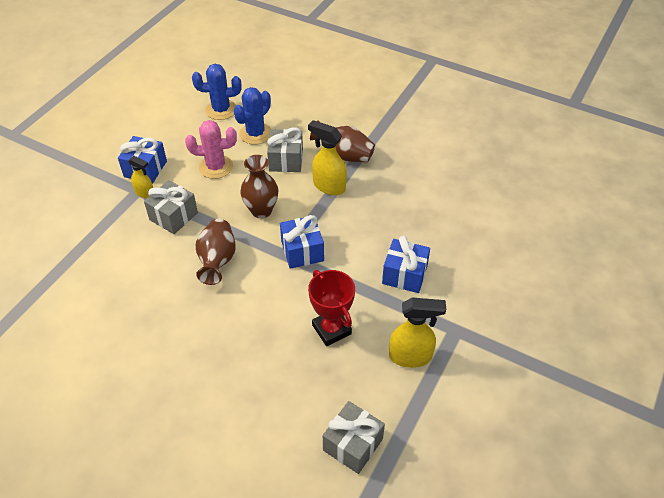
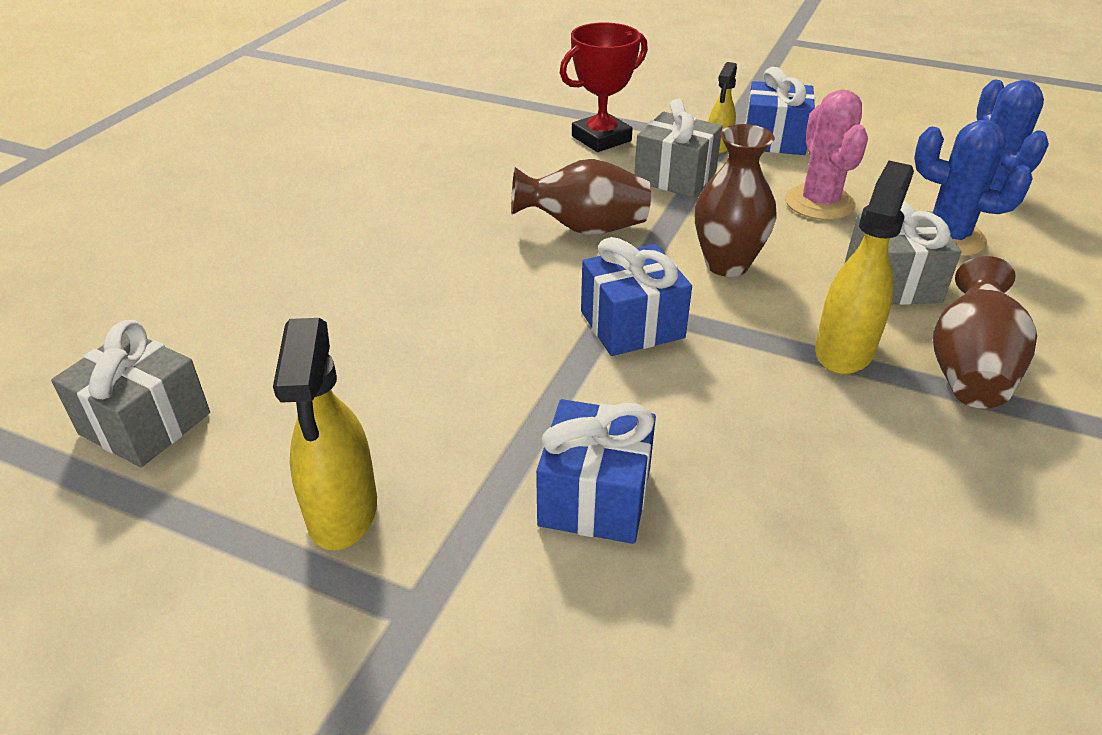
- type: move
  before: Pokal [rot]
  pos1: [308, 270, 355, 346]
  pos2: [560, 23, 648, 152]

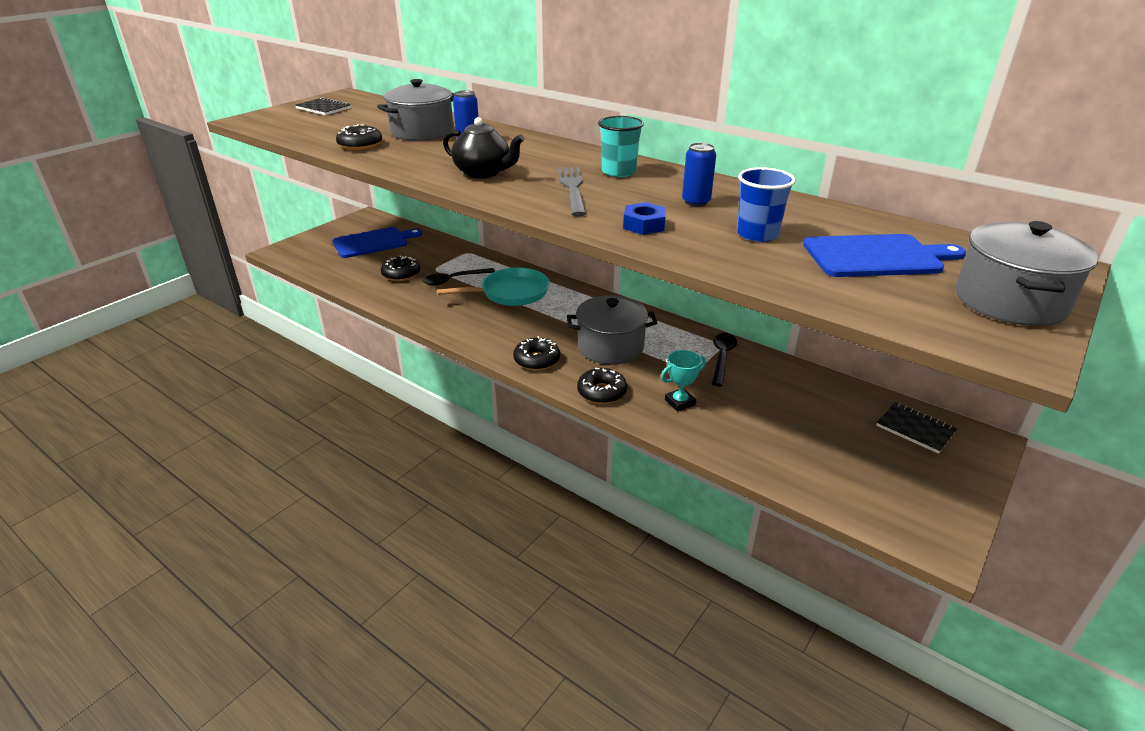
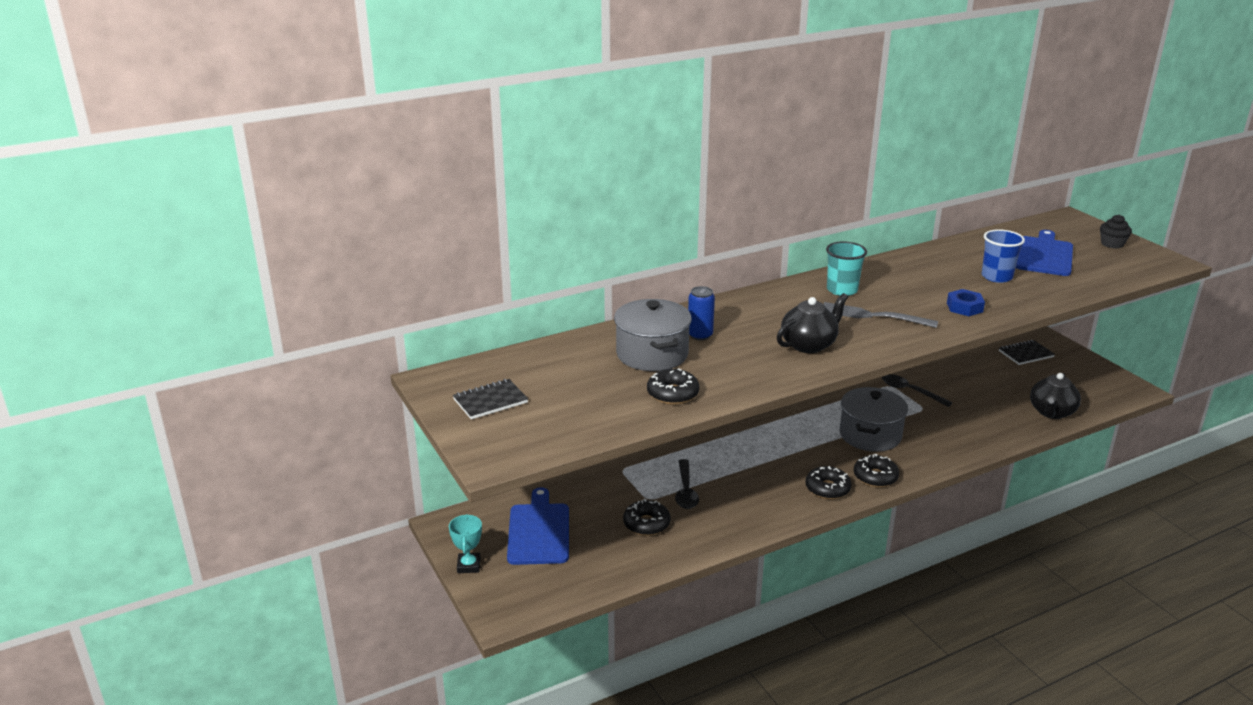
- type: delete
  before: Dose [blau]
  pos1: [682, 143, 716, 207]
- type: replace
  before: Kochtopf [grau]
  after: Muffin [schwarz]
  pos1: [956, 221, 1099, 326]
  pos2: [1100, 215, 1132, 249]
- type: delete
  before: Pfanne [türkis]
  pos1: [436, 267, 549, 306]
- type: move
  before: Pokal [türkis]
  pos1: [661, 350, 706, 412]
  pos2: [449, 514, 482, 573]
- type: move
  before: Donut [schwarz]
  pos1: [577, 368, 627, 404]
  pos2: [805, 466, 851, 499]
- type: insert
  after: Teekanne [schwarz]
  pos2: [1030, 373, 1081, 419]

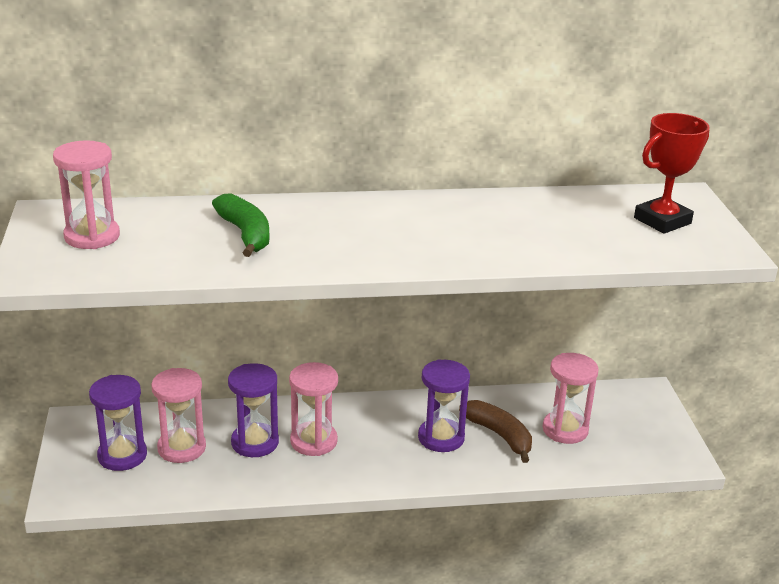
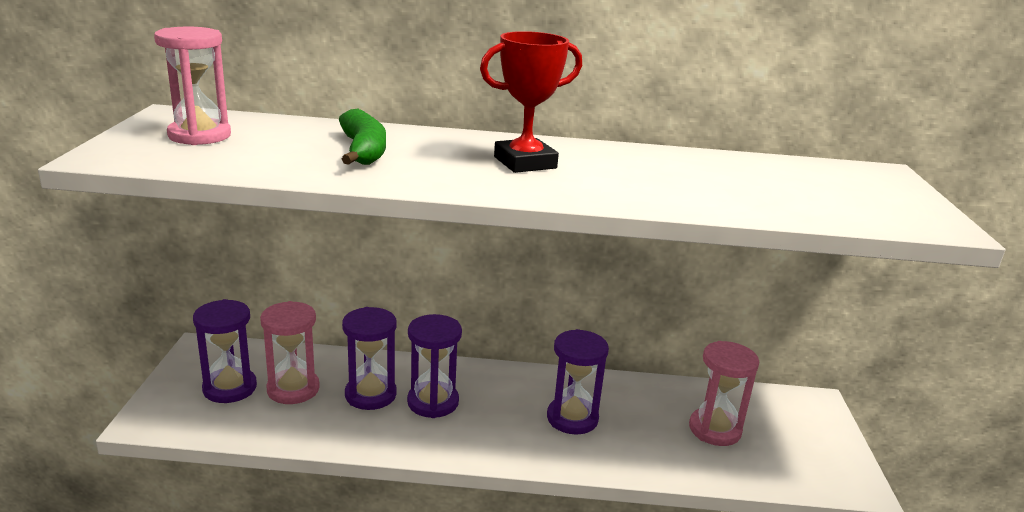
- type: move
  before: Pokal [rot]
  pos1: [634, 113, 710, 234]
  pos2: [480, 31, 582, 173]
- type: recolor
  before: Sanduhr [rosa]
  after: Sanduhr [lila]
  pos1: [289, 362, 338, 456]
  pos2: [407, 314, 462, 418]
- type: delete
  before: Banane [braun]
  pos1: [459, 400, 532, 463]

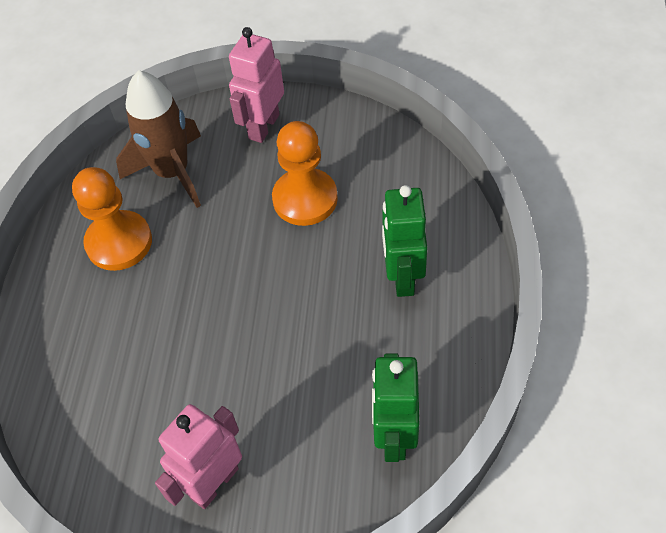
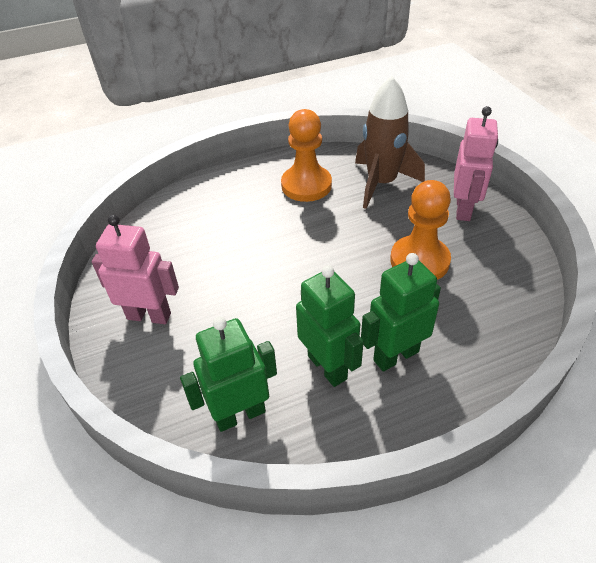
- type: rotate
  before: Roboter [rosa]
  pos1: [229, 27, 284, 143]
  pos2: [454, 106, 498, 221]
  turn: 105
- type: insert
  after: Roboter [grün]
  pos2: [296, 265, 364, 387]

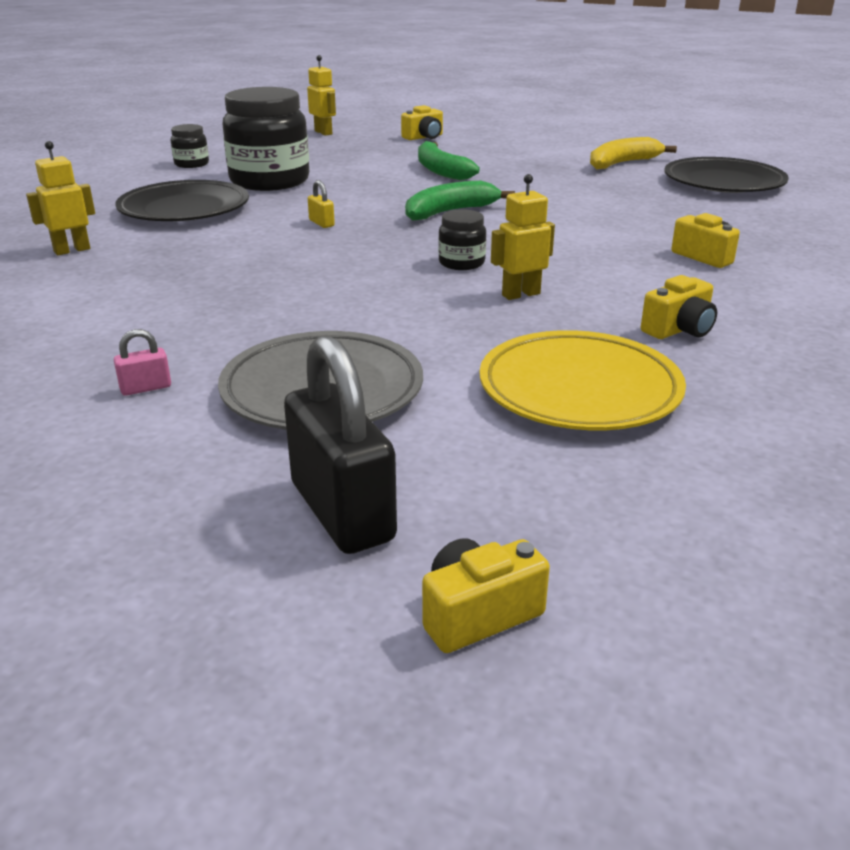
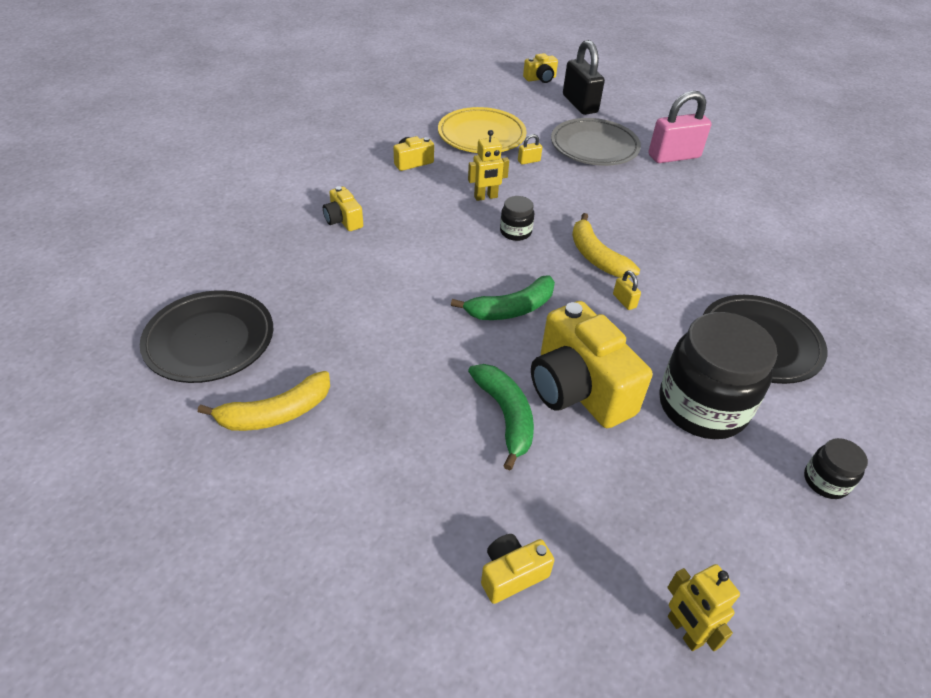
- type: delete
  before: Roboter [gelb]
  pos1: [26, 141, 95, 255]
- type: resize
  before: Vorhängeschloss [rosa]
  pos1: [114, 329, 171, 396]
  pos2: [649, 91, 711, 163]
  scale: 2.36
- type: insert
  after: Vorhängeschloss [gelb]
  pos2: [518, 134, 542, 164]
- type: insert
  after: Banane [gelb]
  pos2: [572, 213, 640, 278]
- type: insert
  after: Kamera [gelb]
  pos2: [531, 301, 652, 428]

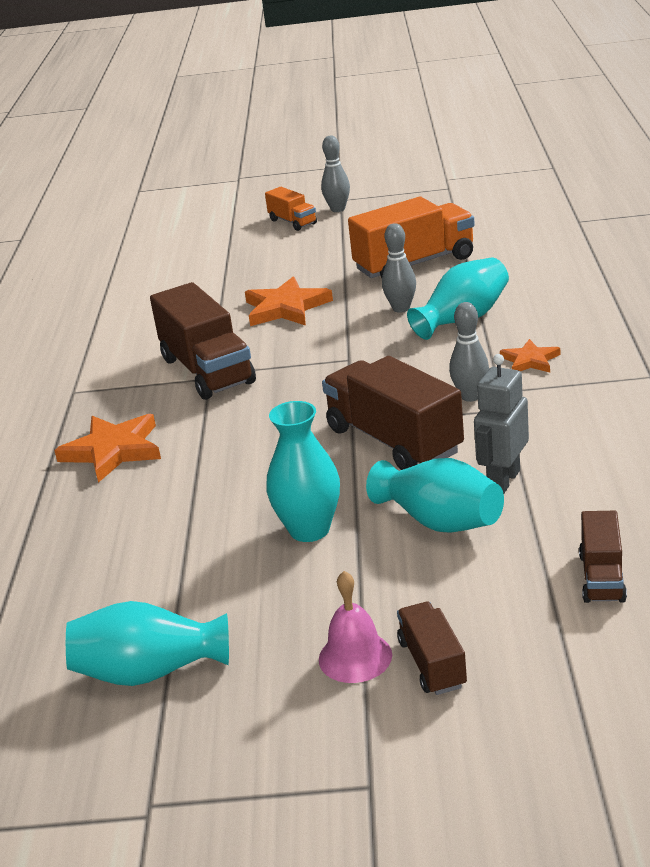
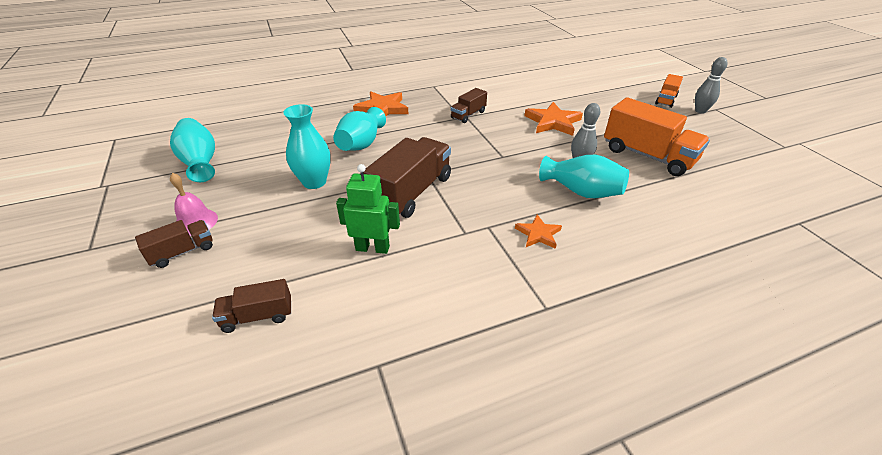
- type: resize
  before: Lastwagen [braun]
  pos1: [150, 282, 256, 400]
  pos2: [451, 88, 487, 123]
  scale: 0.53
- type: delete
  before: Bowlingkegel [grau]
  pos1: [449, 302, 489, 402]
- type: recolor
  before: Roboter [grau]
  after: Roboter [grün]
  pos1: [474, 354, 529, 494]
  pos2: [336, 164, 400, 254]
- type: move
  before: Vase [türkis]
  pos1: [366, 458, 504, 533]
  pos2: [333, 107, 386, 151]

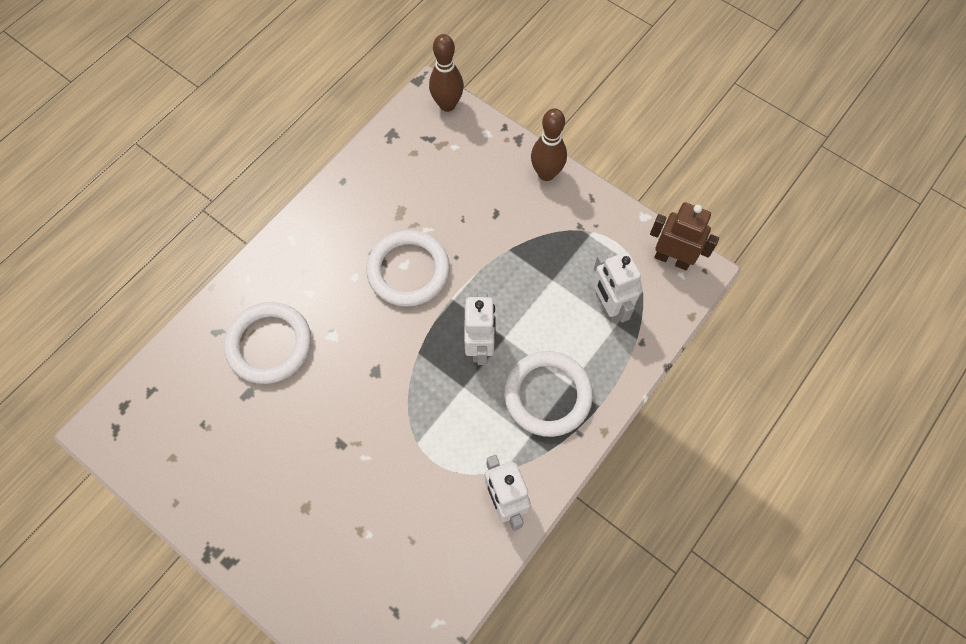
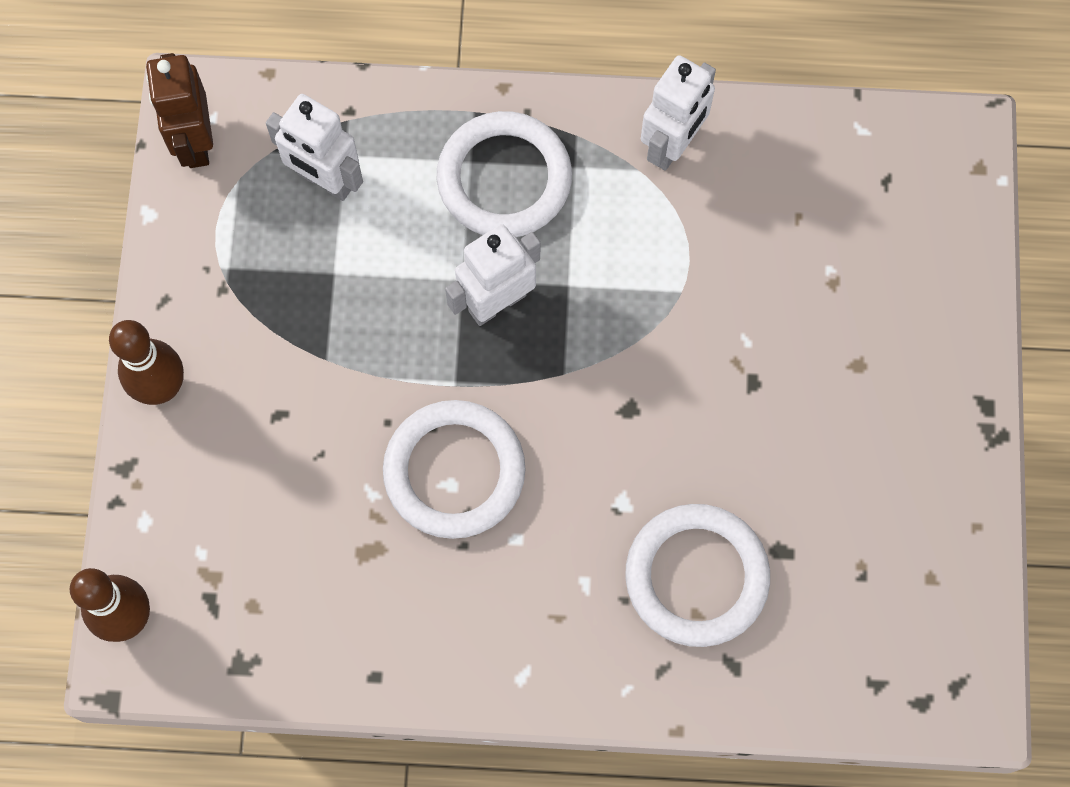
- type: rotate
  before: Roboter [weiß]
  pos1: [592, 252, 641, 323]
  pos2: [266, 94, 363, 201]
  turn: 90

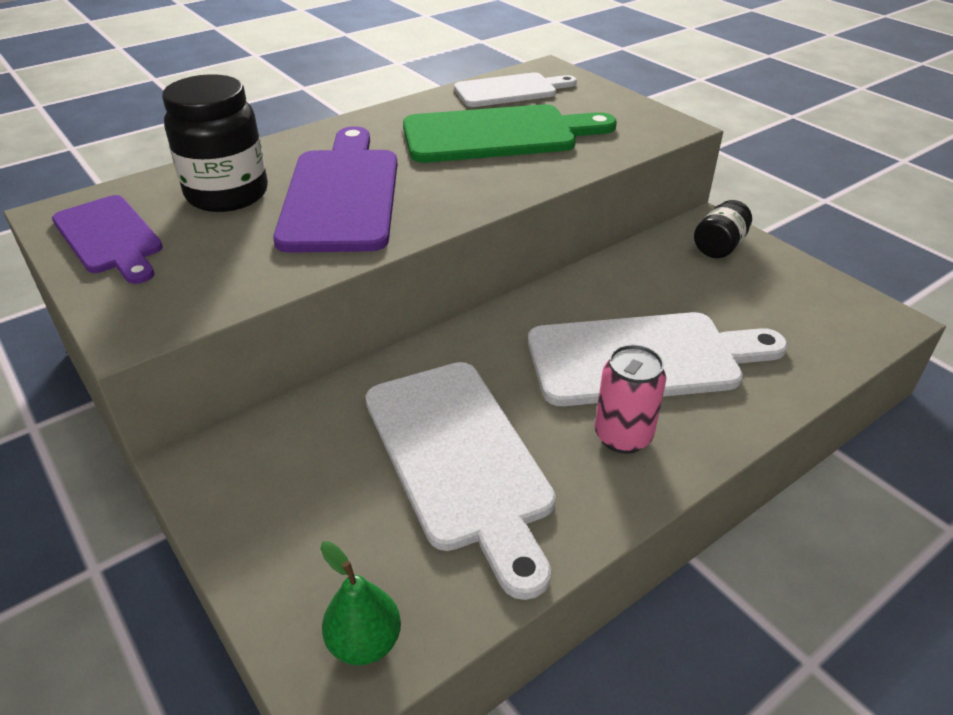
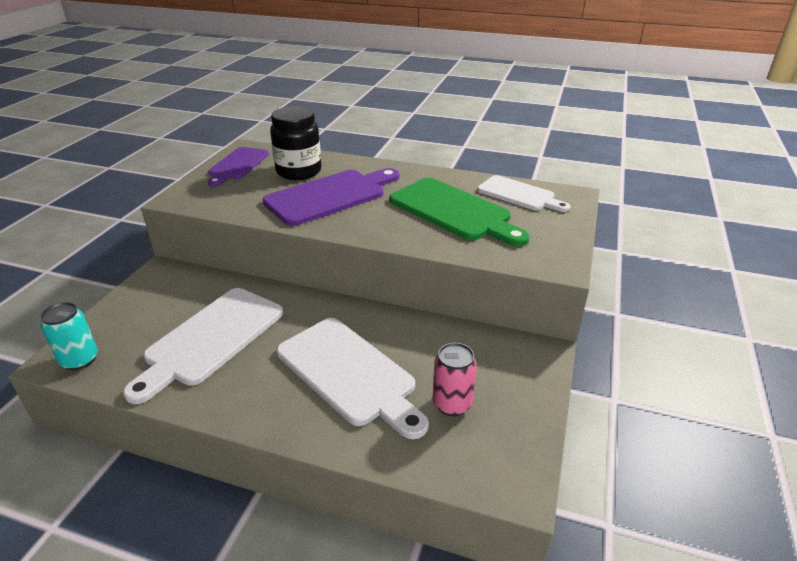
- type: delete
  before: Einmachglas [schwarz]
  pos1: [694, 200, 752, 258]
- type: move
  before: Dose [rosa]
  pos1: [595, 344, 666, 454]
  pos2: [433, 343, 477, 416]
- type: replace
  before: Birne [grün]
  after: Dose [türkis]
  pos1: [320, 541, 401, 665]
  pos2: [40, 302, 98, 371]

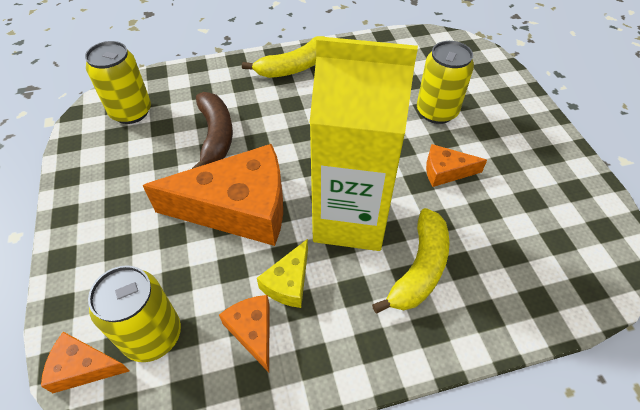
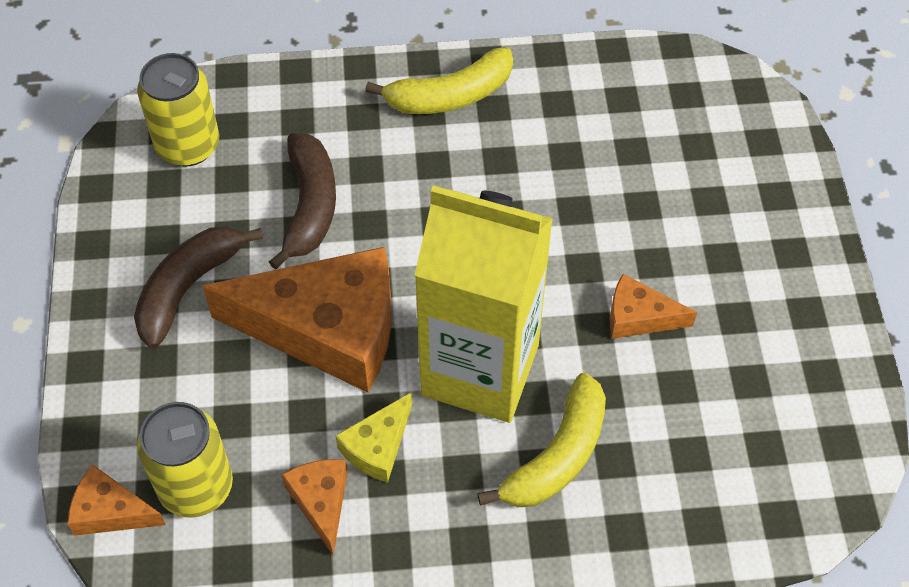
- type: delete
  before: Dose [gelb]
  pos1: [417, 41, 474, 124]
- type: insert
  after: Banane [braun]
  pos2: [134, 227, 263, 349]

